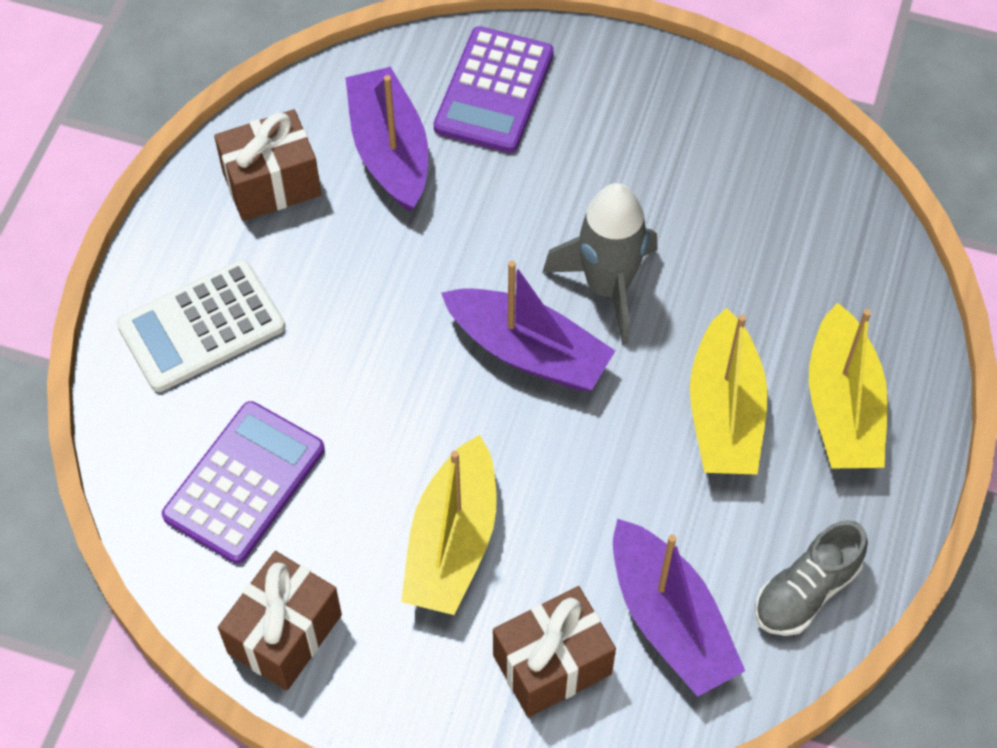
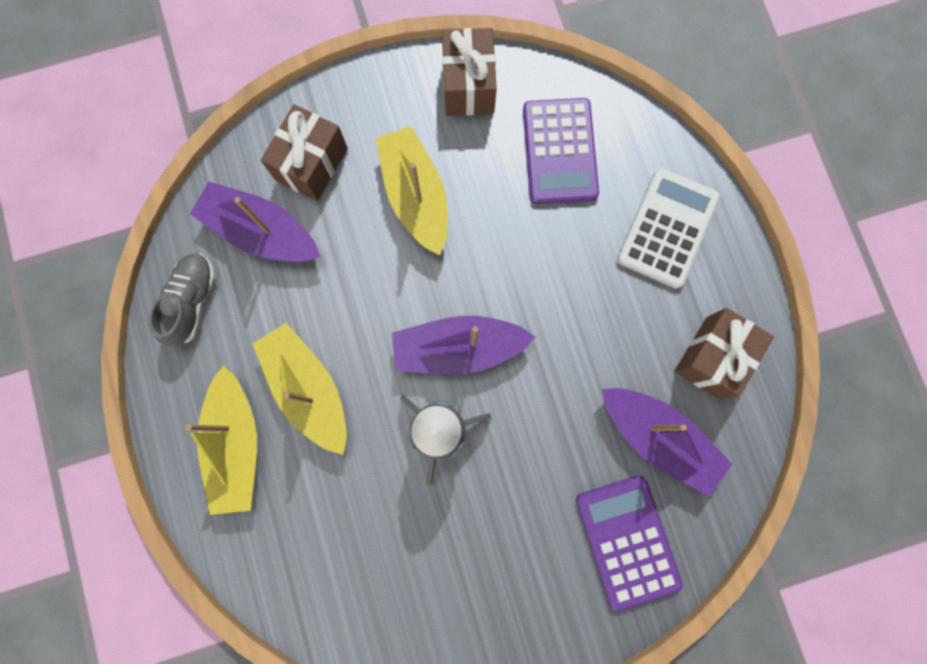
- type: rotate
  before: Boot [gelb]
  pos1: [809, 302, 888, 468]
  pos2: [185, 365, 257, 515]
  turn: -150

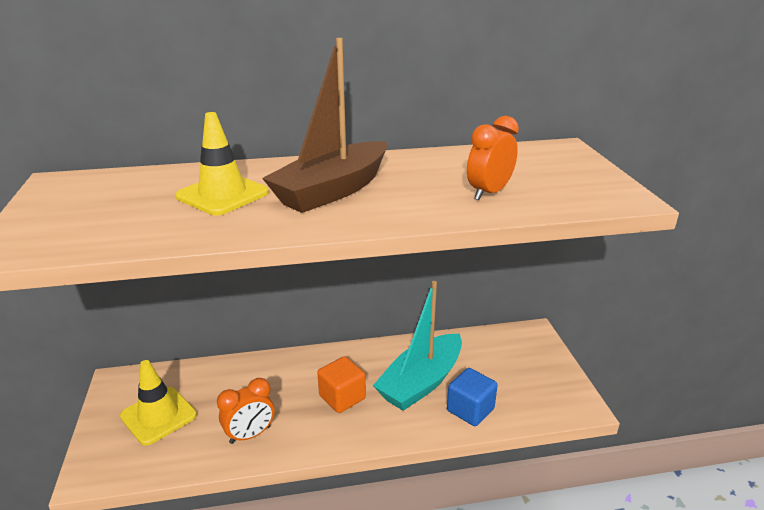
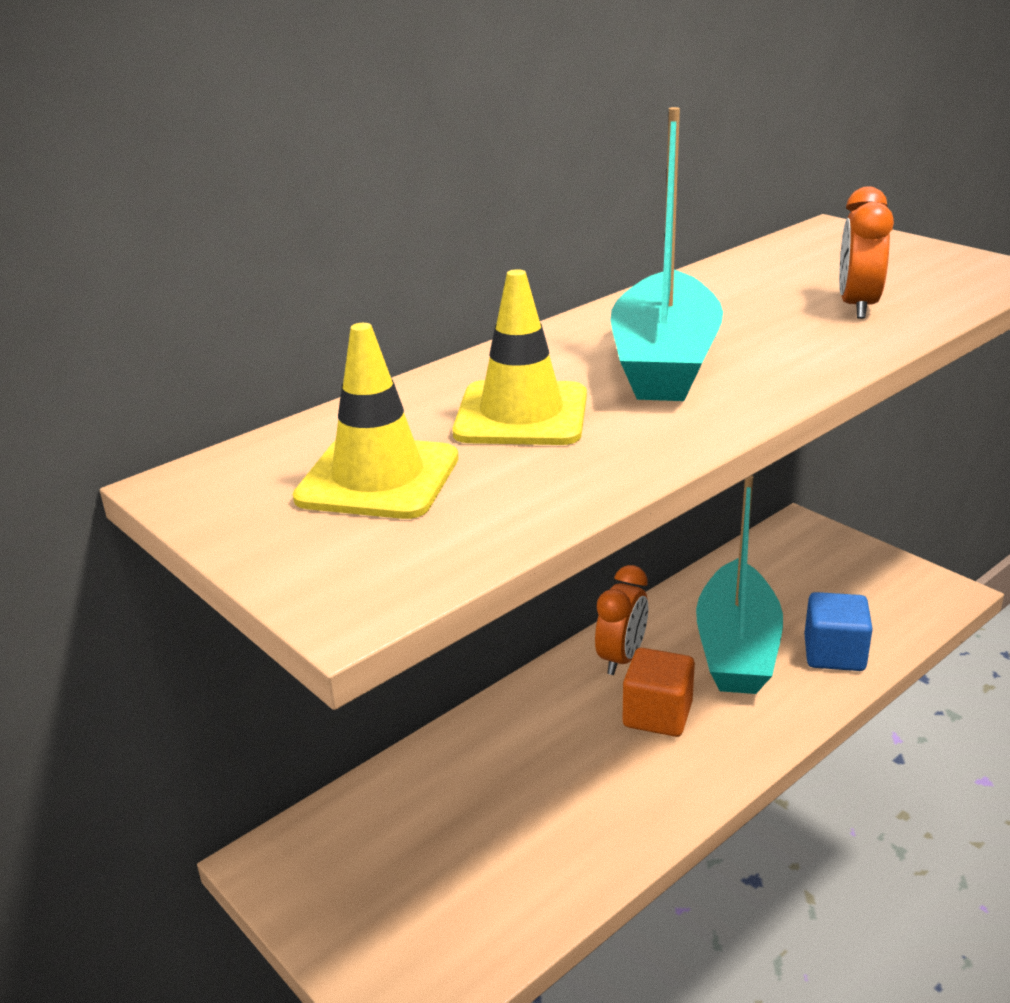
- type: recolor
  before: Boot [braun]
  after: Boot [türkis]
  pos1: [262, 38, 387, 213]
  pos2: [611, 107, 723, 401]
- type: move
  before: Leitkegel [gelb]
  pos1: [120, 360, 197, 446]
  pos2: [293, 323, 458, 519]
- type: move
  before: Wecker [orange]
  pos1: [217, 378, 274, 444]
  pos2: [595, 565, 648, 675]

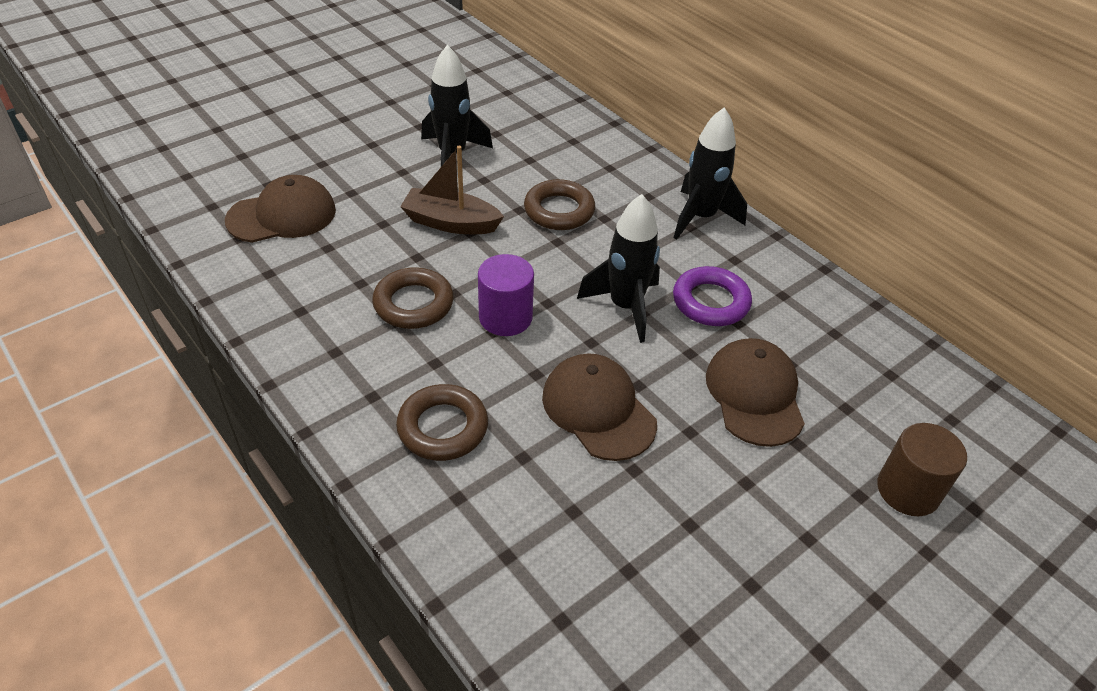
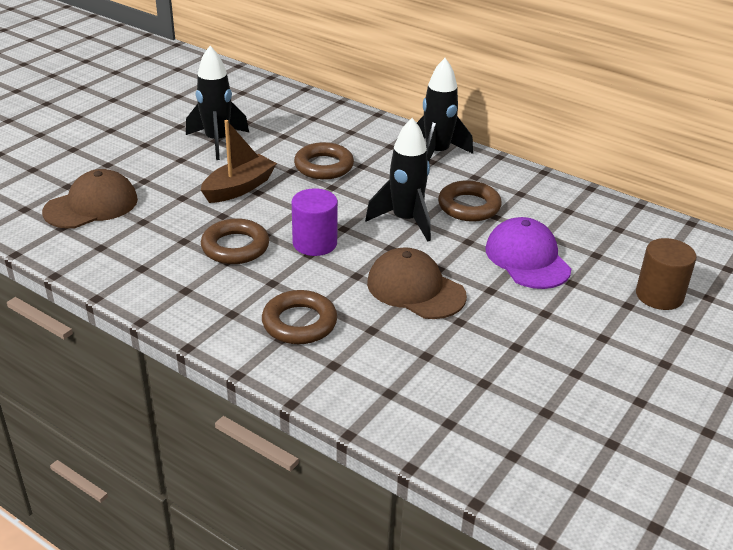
- type: rotate
  before: Boot [braun]
  pos1: [400, 146, 504, 234]
  pos2: [201, 120, 277, 203]
  turn: 135
- type: recolor
  before: Ring [lila]
  after: Ring [braun]
  pos1: [673, 266, 752, 326]
  pos2: [438, 180, 502, 222]
- type: recolor
  before: Kappe [braun]
  after: Kappe [lila]
  pos1: [706, 338, 805, 447]
  pos2: [485, 217, 571, 289]

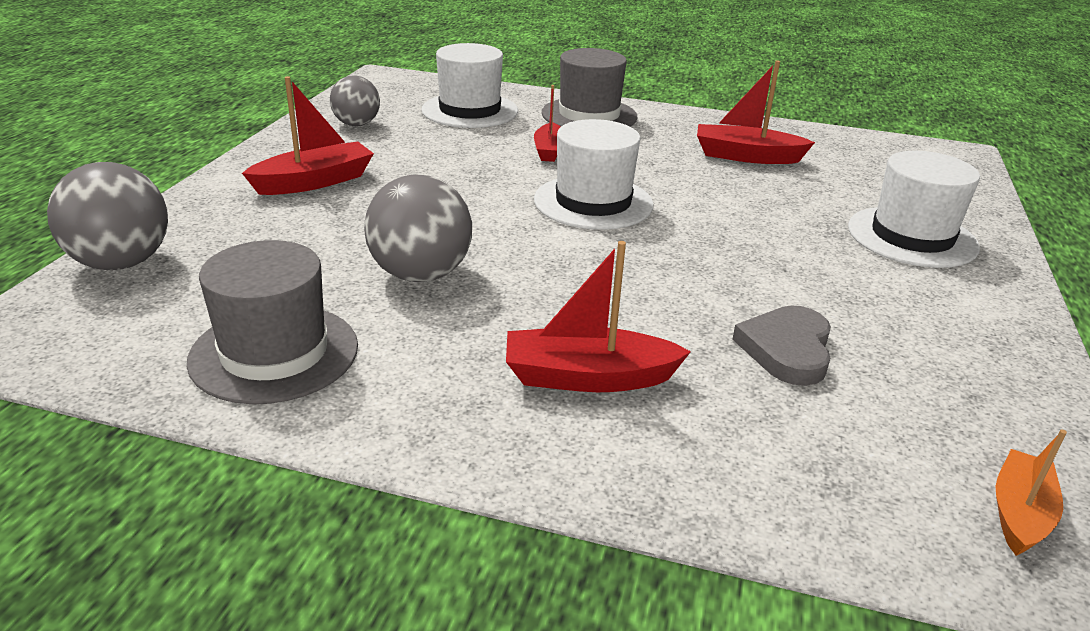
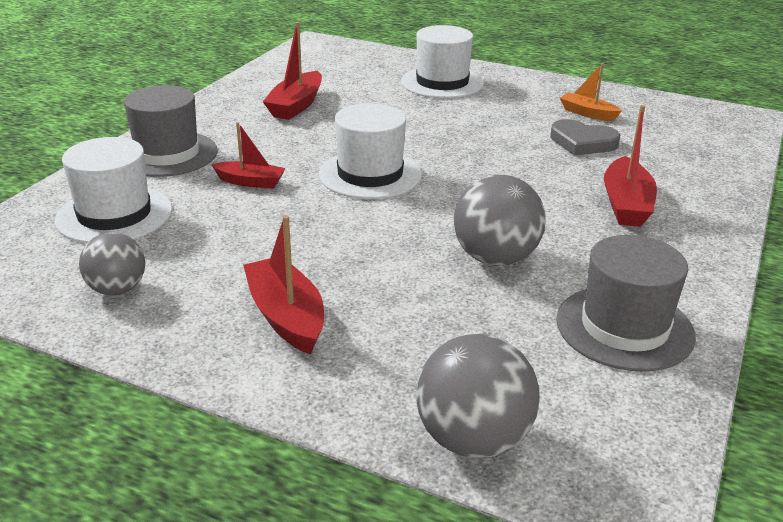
- type: move
  before: Boot [orange]
  pos1: [995, 430, 1067, 556]
  pos2: [560, 63, 622, 121]

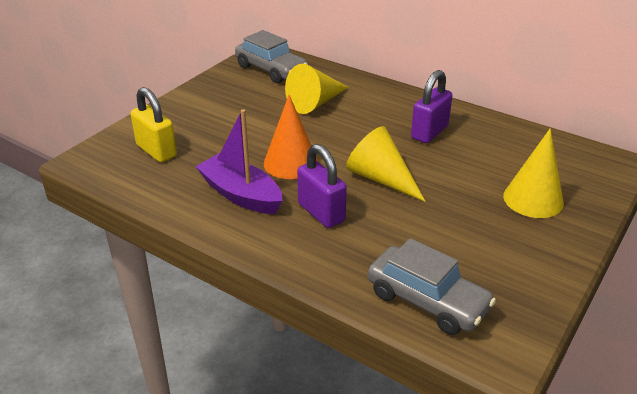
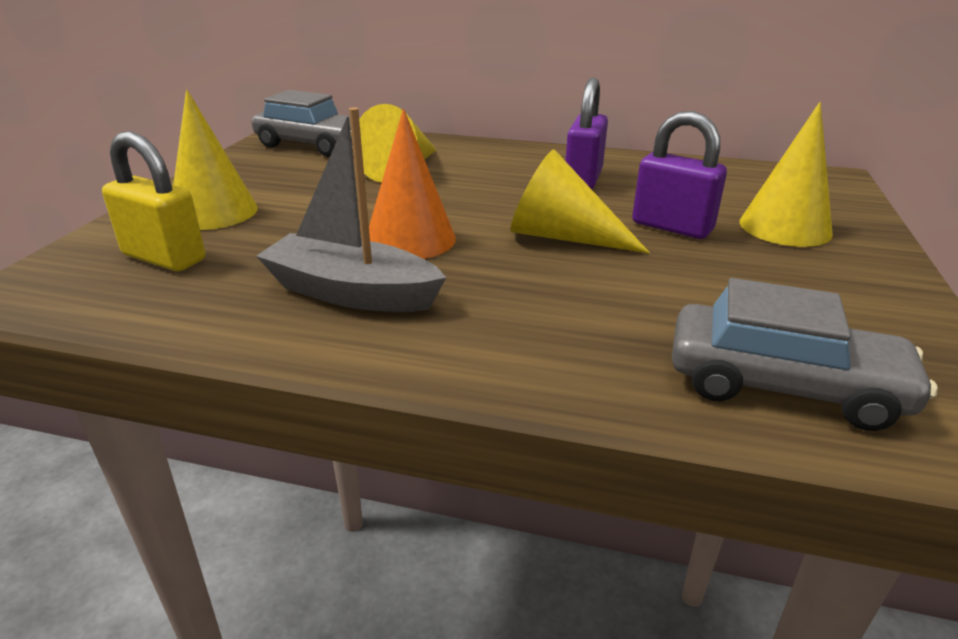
- type: recolor
  before: Boot [lila]
  after: Boot [grau]
  pos1: [195, 109, 282, 214]
  pos2: [256, 107, 446, 312]
- type: move
  before: Vorhängeschloss [lila]
  pos1: [297, 144, 347, 228]
  pos2: [632, 111, 727, 239]
- type: insert
  after: Kegel [gelb]
  pos2: [173, 89, 258, 230]

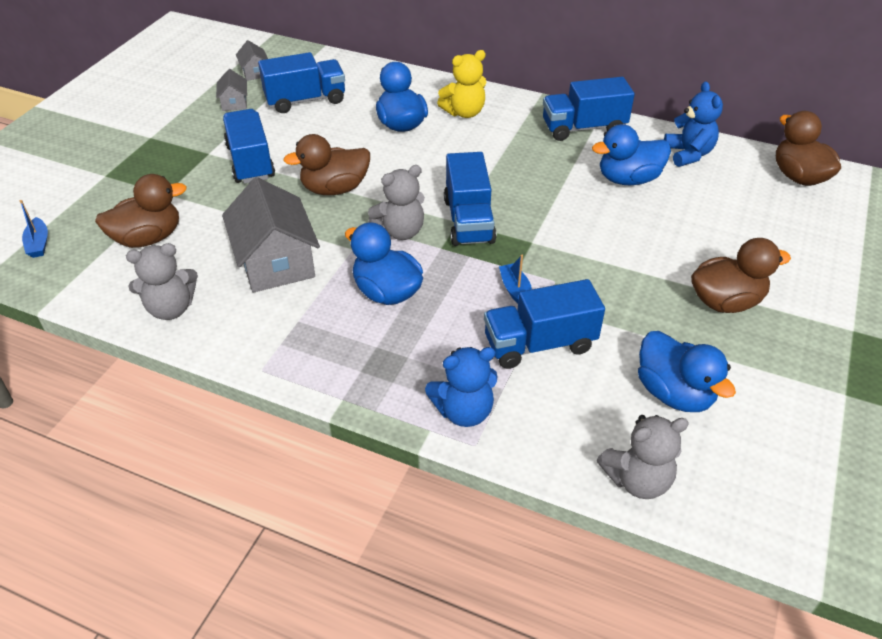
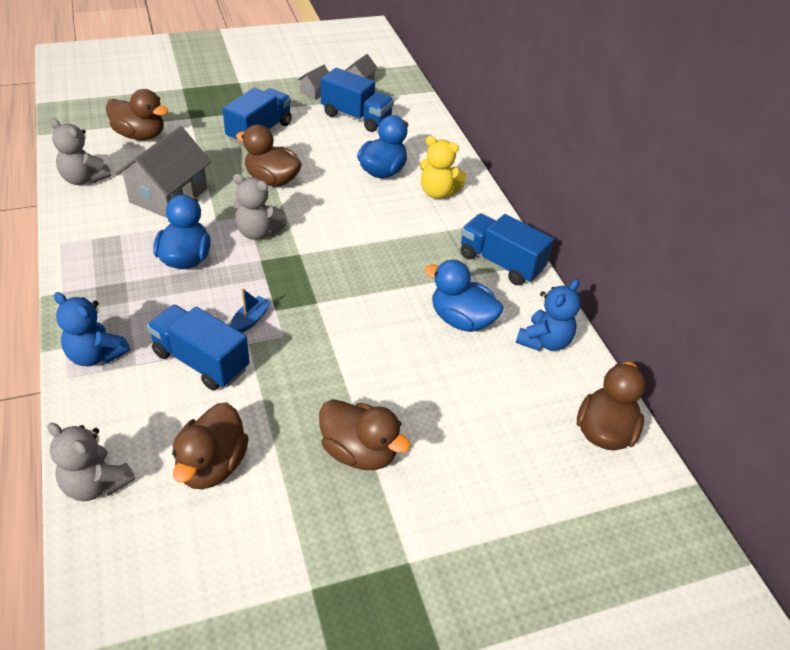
- type: delete
  before: Lastwagen [blau]
  pos1: [444, 152, 496, 246]
- type: delete
  before: Boot [blau]
  pos1: [20, 200, 48, 258]
- type: recolor
  before: Ente [blau]
  after: Ente [braun]
  pos1: [638, 331, 736, 412]
  pos2: [172, 402, 249, 489]

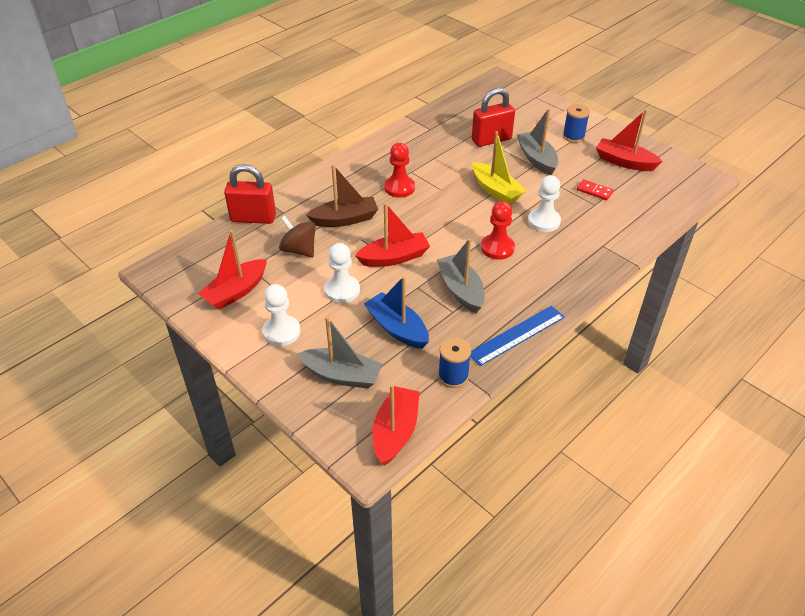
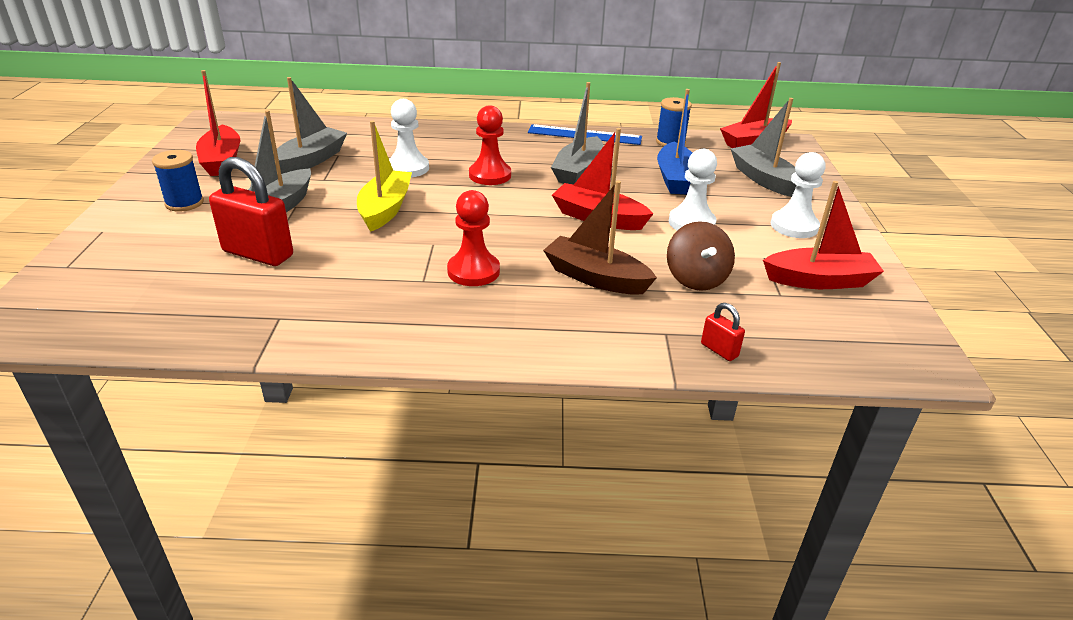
- type: resize
  before: Vorhängeschloss [rot]
  pos1: [224, 164, 276, 224]
  pos2: [701, 303, 745, 361]
  scale: 0.47
- type: replace
  before: Dominostein [rot]
  after: Boot [grau]
  pos1: [577, 179, 613, 200]
  pos2: [277, 77, 347, 174]

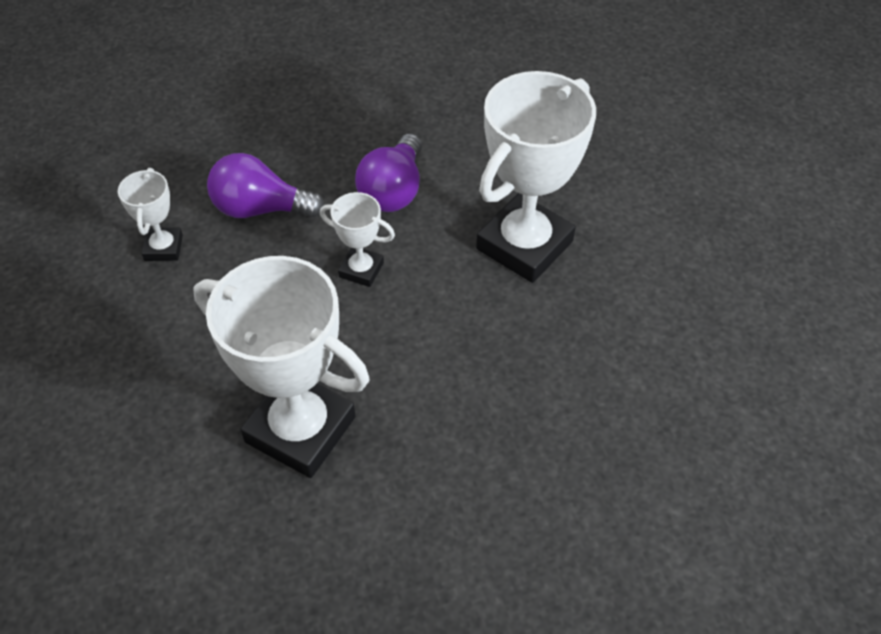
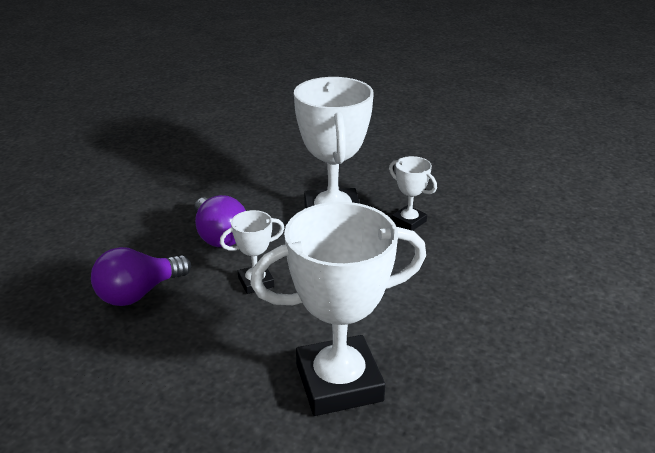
- type: move
  before: Pokal [weiß]
  pos1: [118, 168, 183, 261]
  pos2: [389, 156, 437, 231]

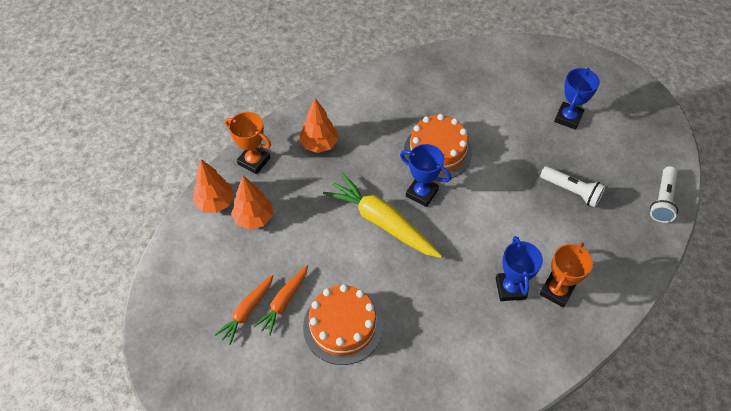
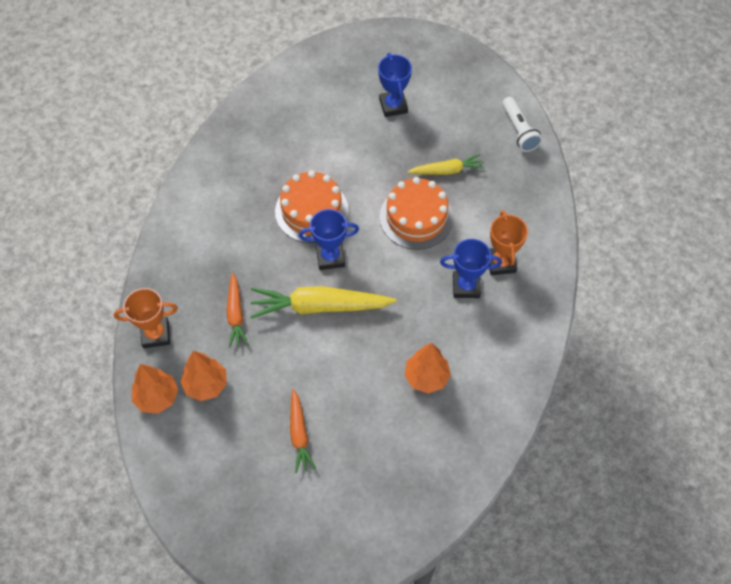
- type: move
  before: Baum [orange]
  pos1: [299, 98, 338, 153]
  pos2: [404, 343, 451, 394]
- type: replace
  before: Taschenlampe [weiß]
  after: Karotte [gelb]
  pos1: [540, 166, 605, 207]
  pos2: [408, 154, 484, 175]
- type: rotate
  before: Pokal [blau]
  pos1: [496, 236, 543, 301]
  pos2: [440, 239, 502, 298]
  turn: -45
- type: move
  before: Karotte [orange]
  pos1: [215, 274, 274, 345]
  pos2: [227, 273, 249, 348]
- type: move
  before: Kuchen [orange]
  pos1: [303, 284, 383, 365]
  pos2: [380, 177, 453, 250]

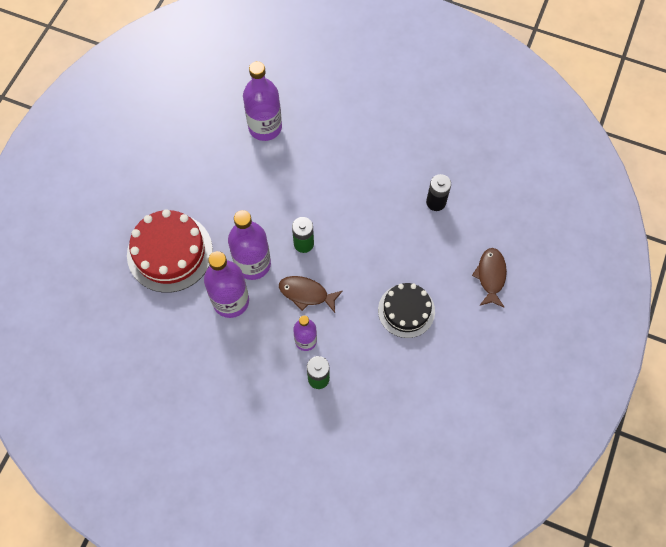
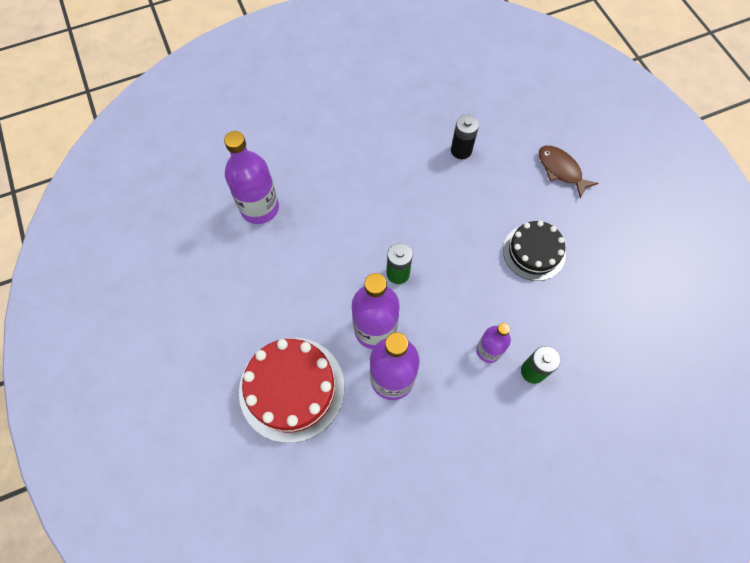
- type: delete
  before: Fisch [braun]
  pos1: [279, 276, 343, 313]

